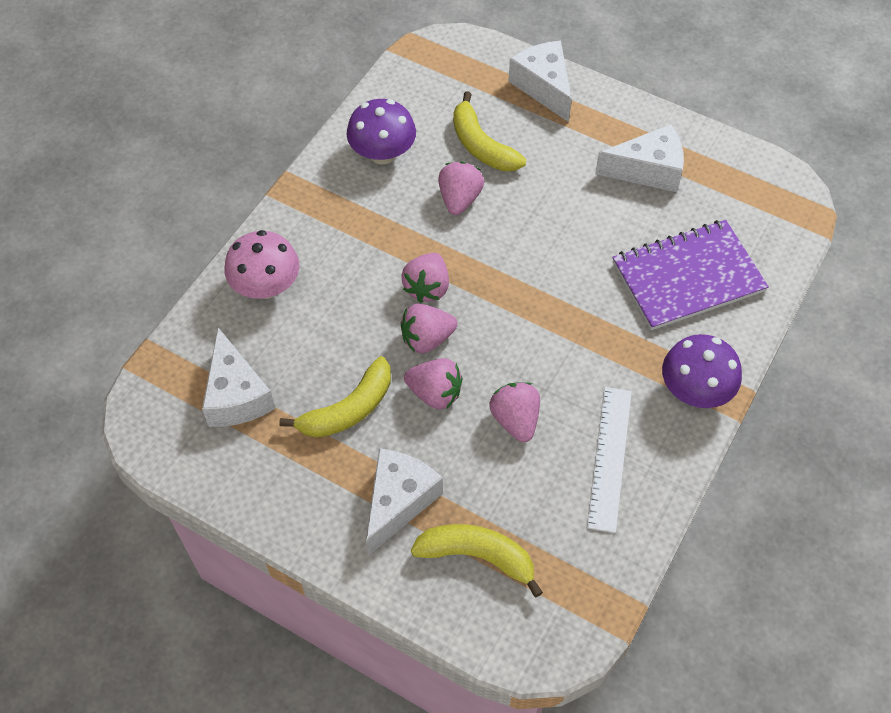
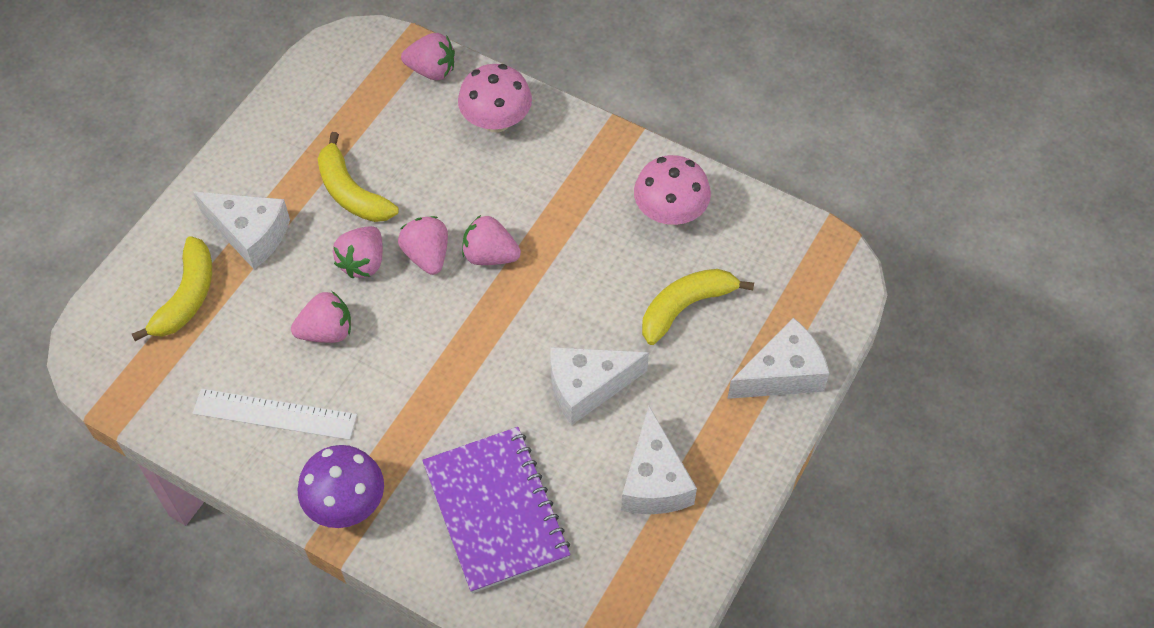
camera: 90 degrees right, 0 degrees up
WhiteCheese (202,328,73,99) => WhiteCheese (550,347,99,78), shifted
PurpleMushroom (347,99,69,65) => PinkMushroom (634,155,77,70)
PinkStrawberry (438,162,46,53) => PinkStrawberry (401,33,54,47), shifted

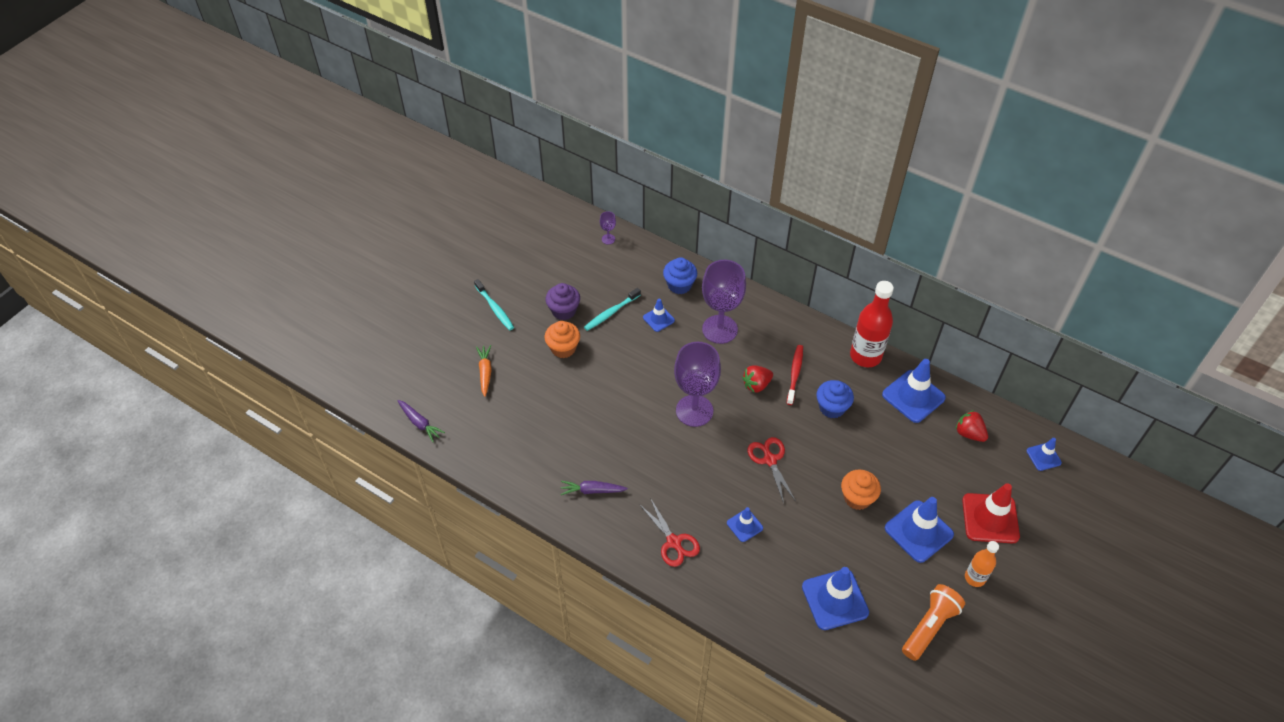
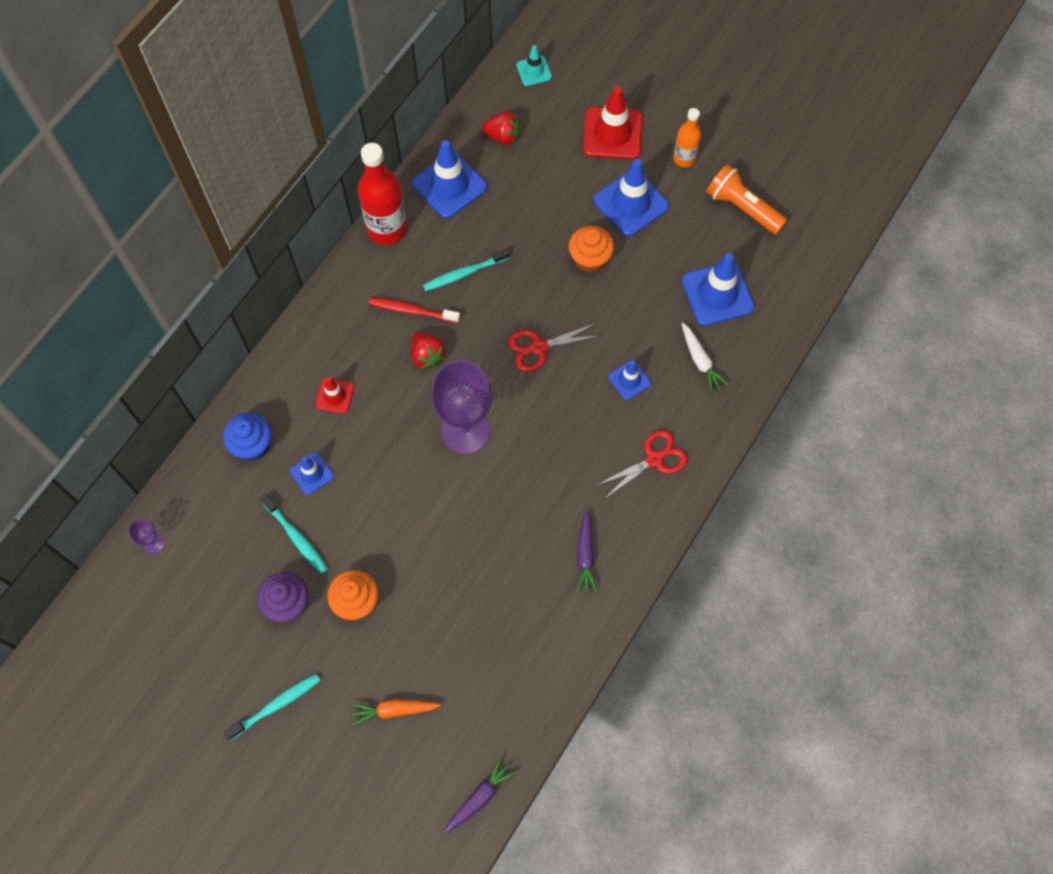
camera: 90 degrees left, 15 degrees up
PurpleGoblet (702,260,44,84) => RedTrafficCone (315,377,39,37)
BlueCupcake (816,380,38,39) => TurquoiseToothbrush (423,248,87,43)
RedStrawberry (955,410,33,32) => RedStrawberry (482,111,38,34), 120 degrees counterclockwise
BlueTrafficCone (1026,438,36,33) => TurquoiseTrafficCone (517,45,35,41)
nothing => WhiteCarrot (682,323,47,70)

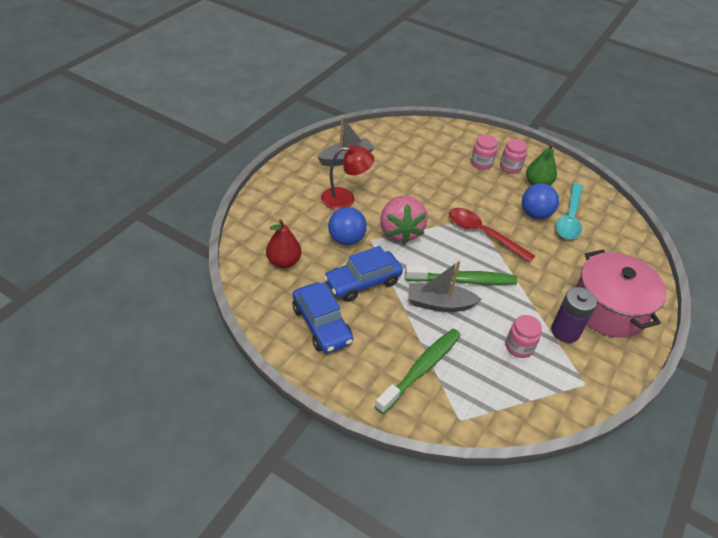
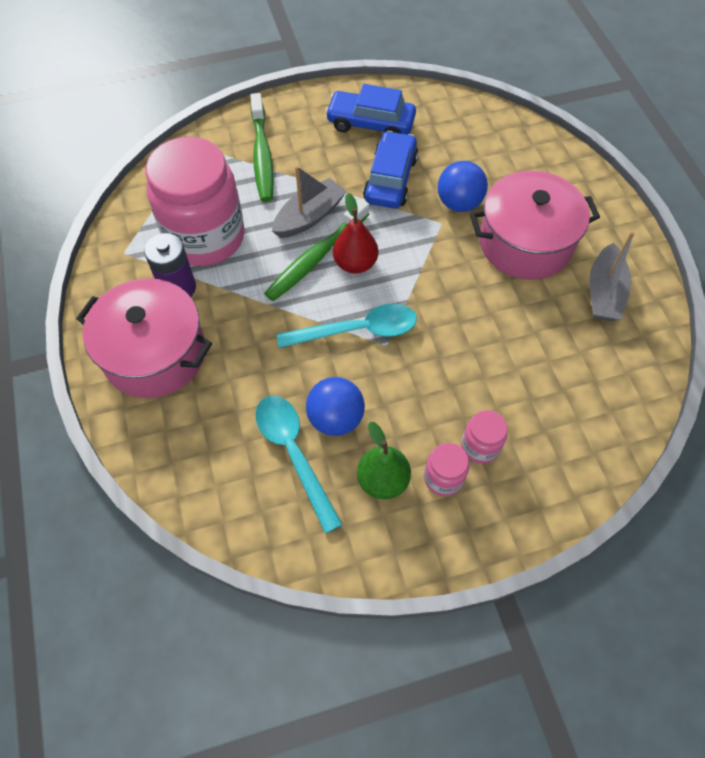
camera: 135 degrees right, 15 degrees up
RedPear (266,219,35,49) => RedPear (333,193,45,81), shifted
RedLamp (321,145,53,65) => PinkPot (470,170,130,110)
PinkStrawberry (380,196,48,48) => nothing
RedSpoon (449,208,86,54) => TurquoiseSpoon (276,304,141,44)
PinkJar (506,315,36,43) => PinkJar (145,136,100,130), x2.37

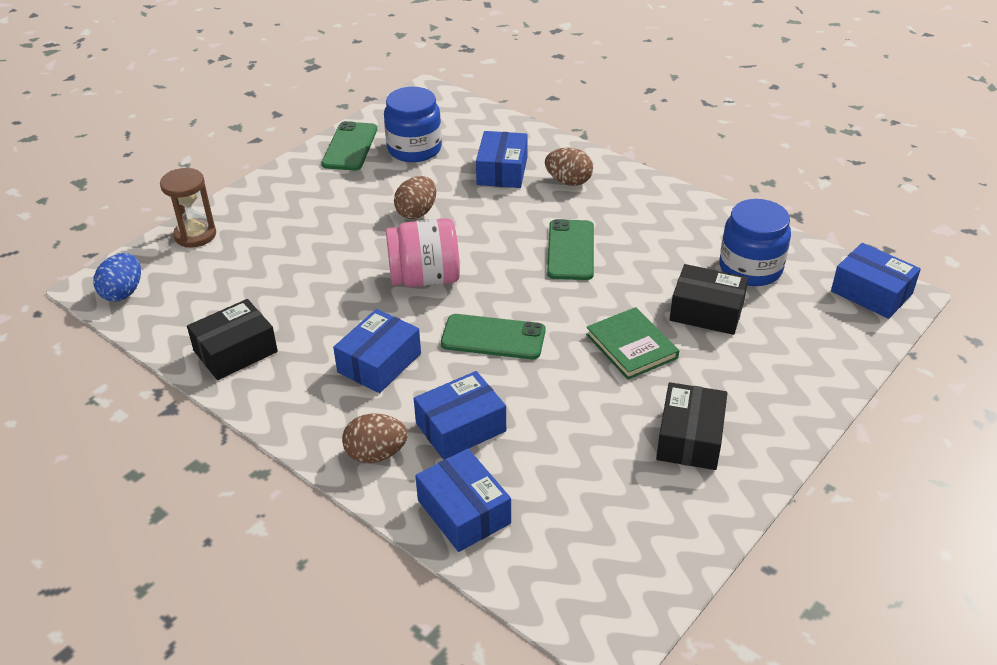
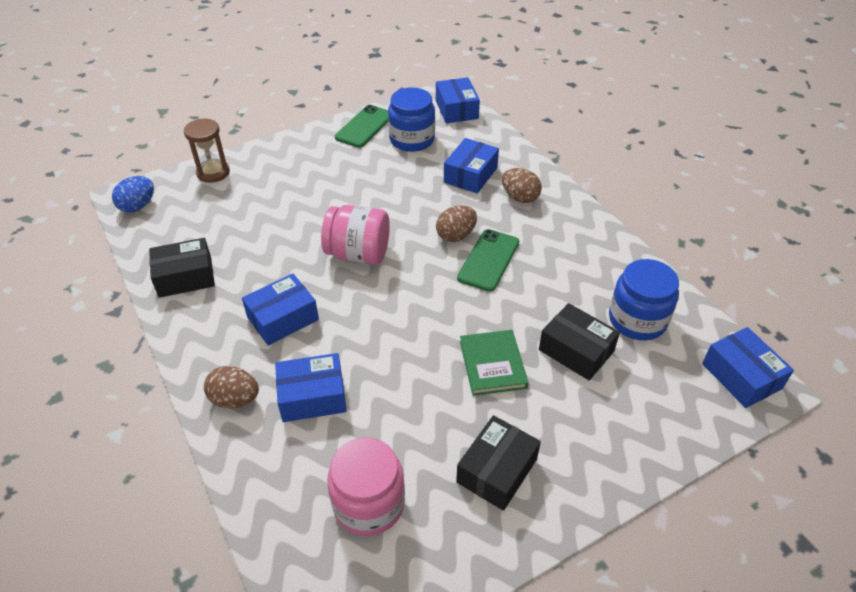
camera: 20 degrees right, 5 degrees up
BrownEgg (394,176,42,43) => BrownEgg (436,205,41,37), shifted
BlueBox (415,449,96,103) => BlueBox (436,77,44,46), shifted
GreenPhone (441,314,105,45) => nothing
nothing => PinkJar (327,437,78,99)

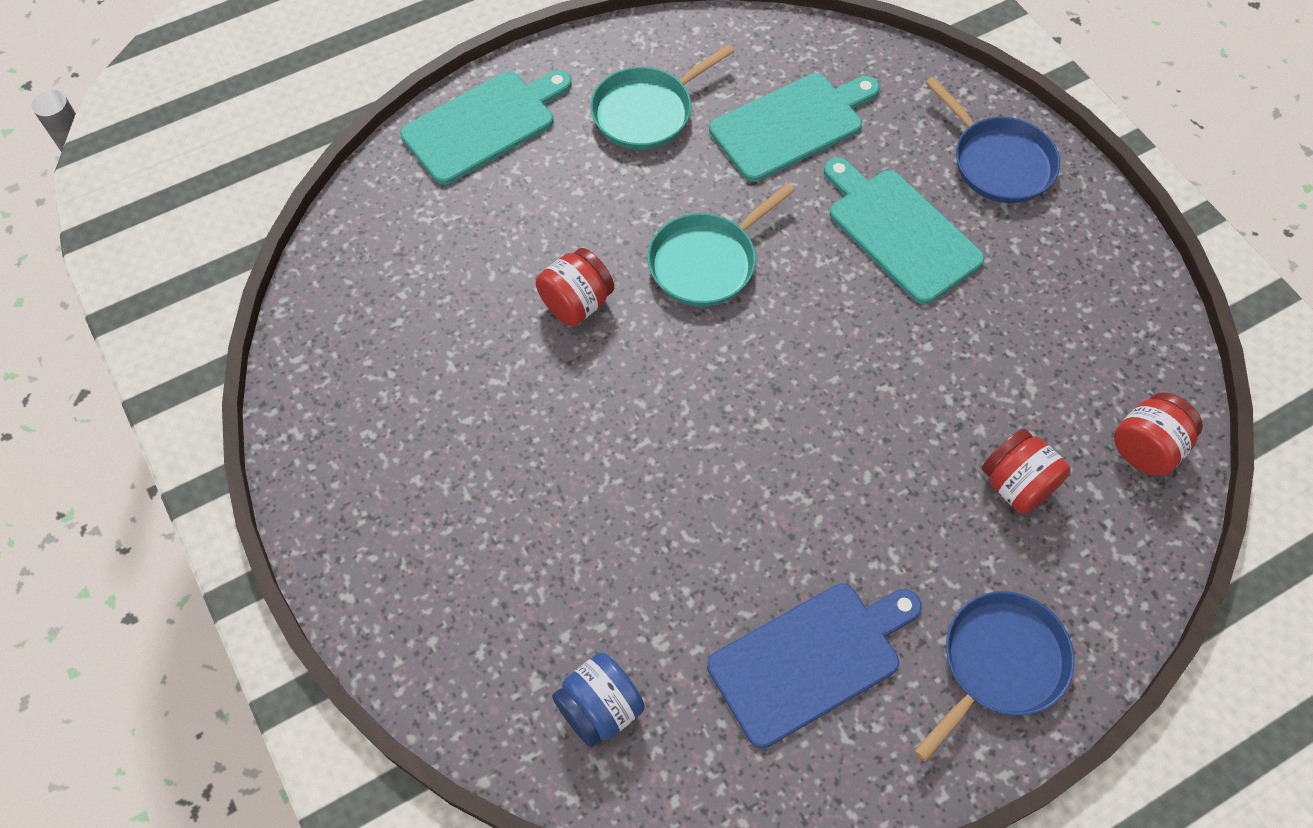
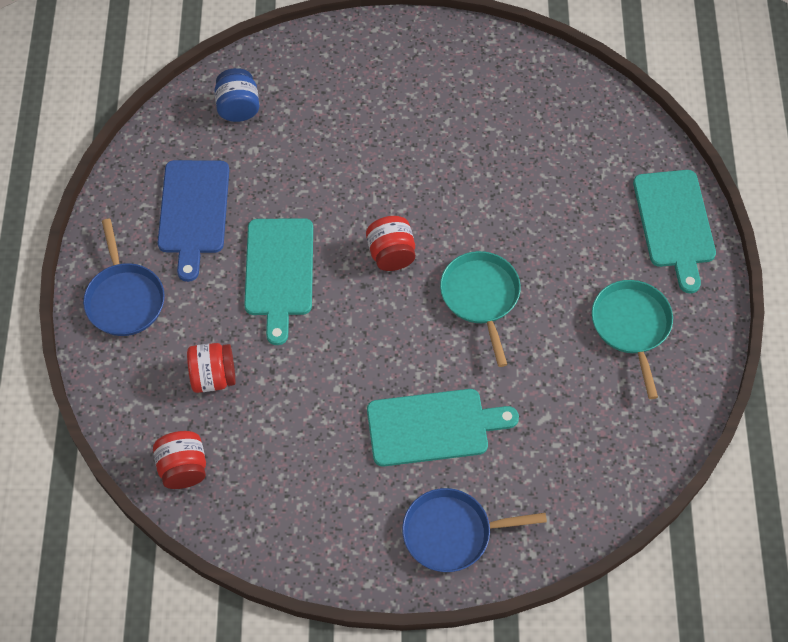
camera: 120 degrees right, 0 degrees up
RedJar (536,248,78,78) => RedJar (366,216,49,55), shifted
TurquoiseCuttingBoard (709,73,171,109) => TurquoiseCuttingBoard (244,218,69,127), shifted

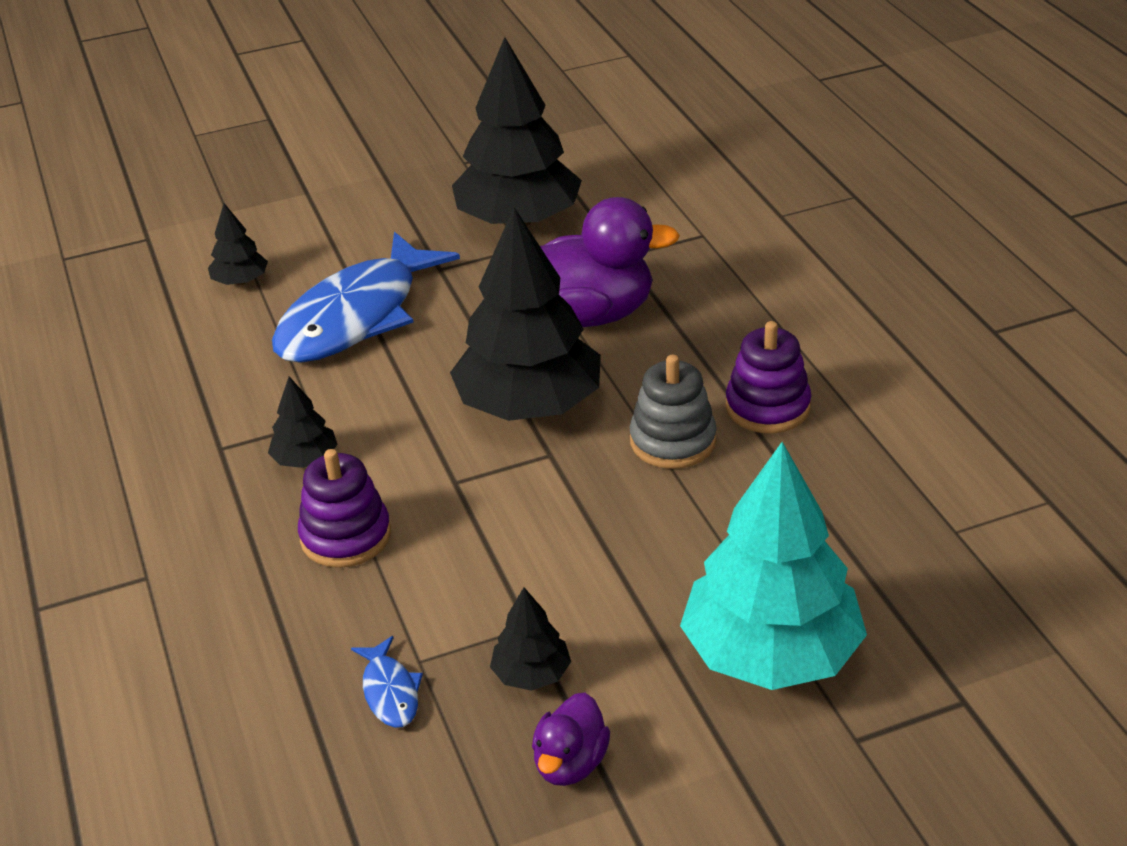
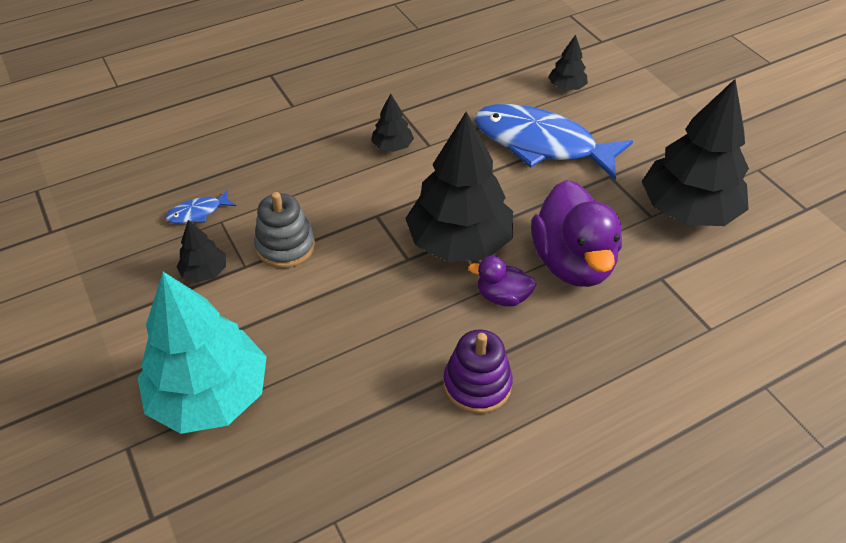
camera: 80 degrees right, 10 degrees up
PurpleStackingToy (298,449,93,119) => nothing
PurpleDuck (532,693,78,93) => PurpleDuck (468,256,69,51), shifted
GreyStackingToy (630,355,87,114) => GreyStackingToy (254,192,61,76), shifted

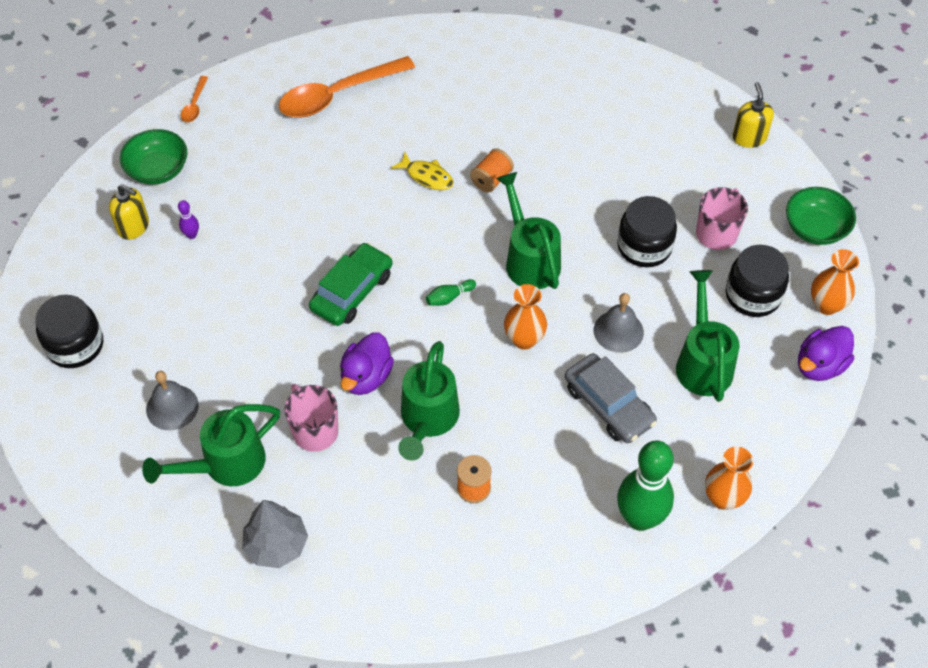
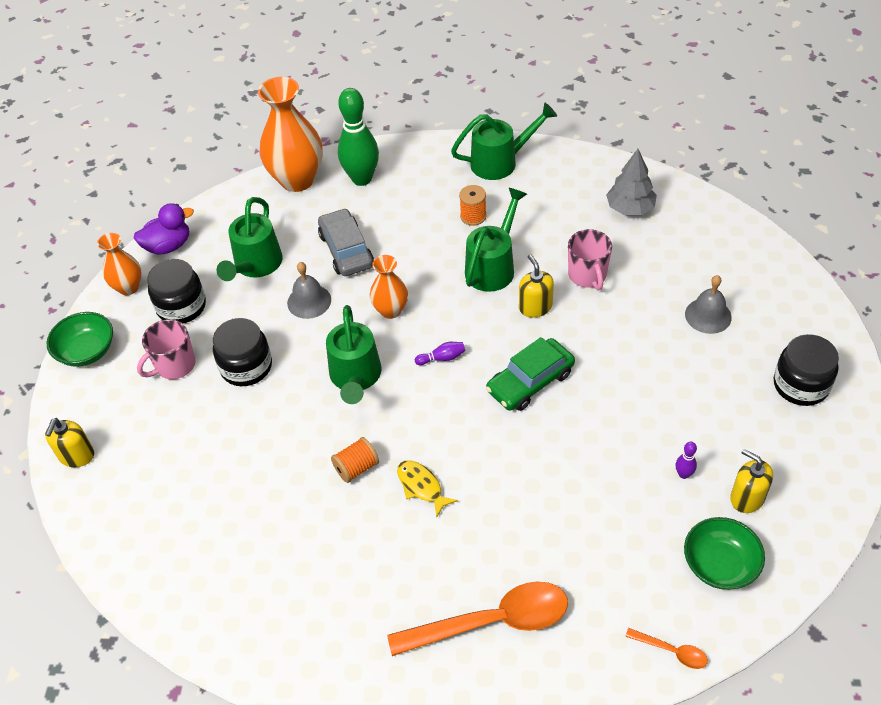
camera: 160 degrees left, 5 degrees down
GreenWateringCan (142,404,138,82) => GreenWateringCan (451,103,106,77), shifted
OrangeSpoon (181,76,27,46) => OrangeSpoon (625,628,83,41), 90 degrees clockwise
PurpleDuck (340,332,54,63) => YellowSoapDispenser (519,254,35,63)
GreenBowlingPin (426,279,50,27) => PurpleBowlingPin (415,342,50,23)
OrangeVase (705,446,48,64) => OrangeVase (258,77,64,115), x1.81

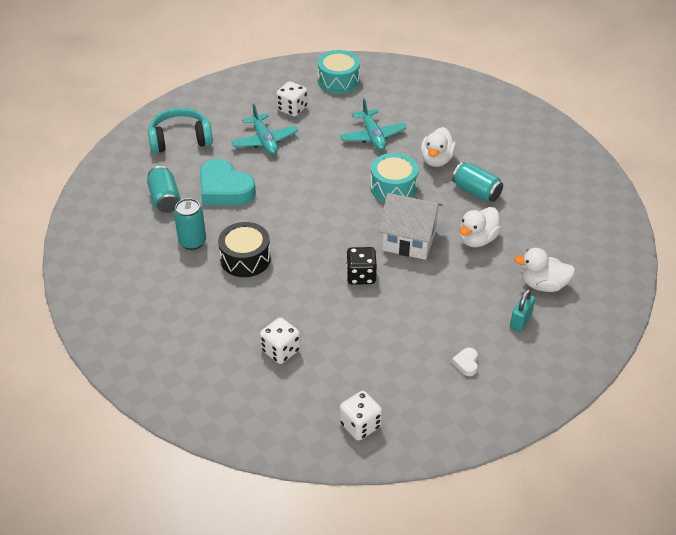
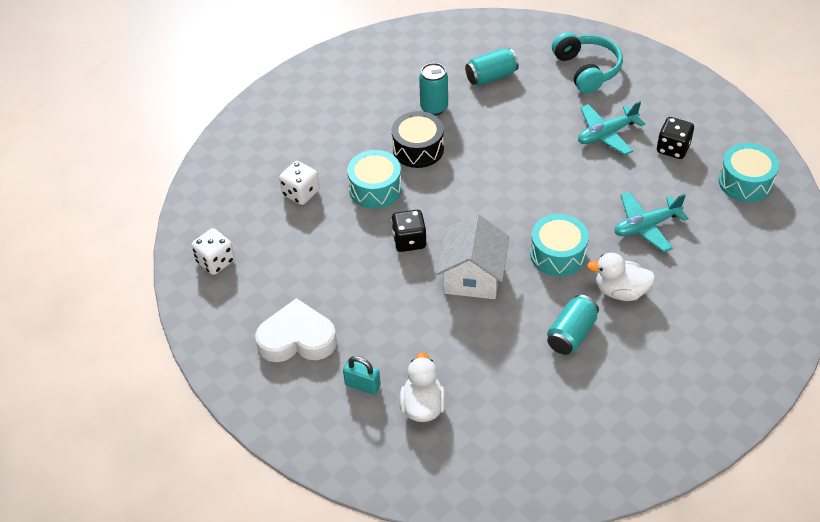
camera: 85 degrees right, 5 degrees up
TurquoiseHeart (200,159,56,47) => nothing
WhiteDice (276,81,32,36) => BlackDice (657,117,37,42)
WhiteHeart (452,348,26,28) => WhiteHeart (255,298,82,64), x2.42
WhiteDuck (460,207,41,40) => nothing
nothing => TurquoiseDrum (347,150,55,59)

